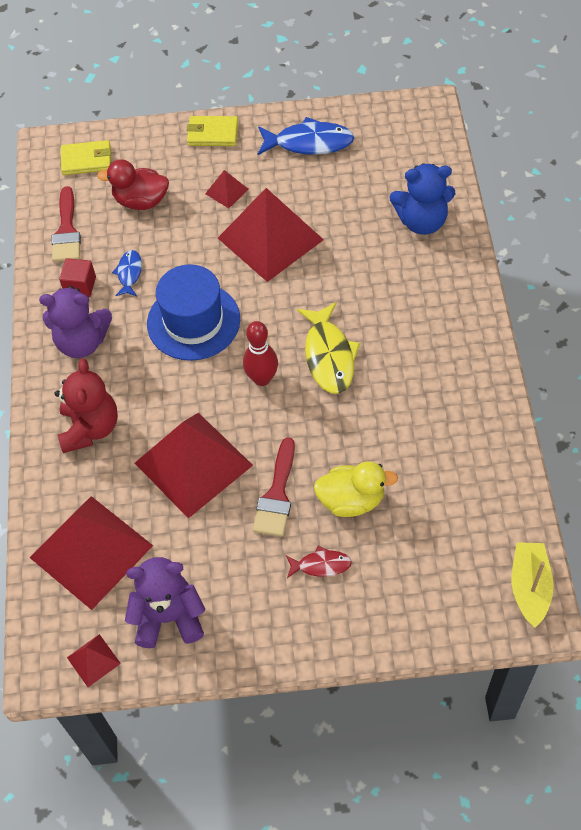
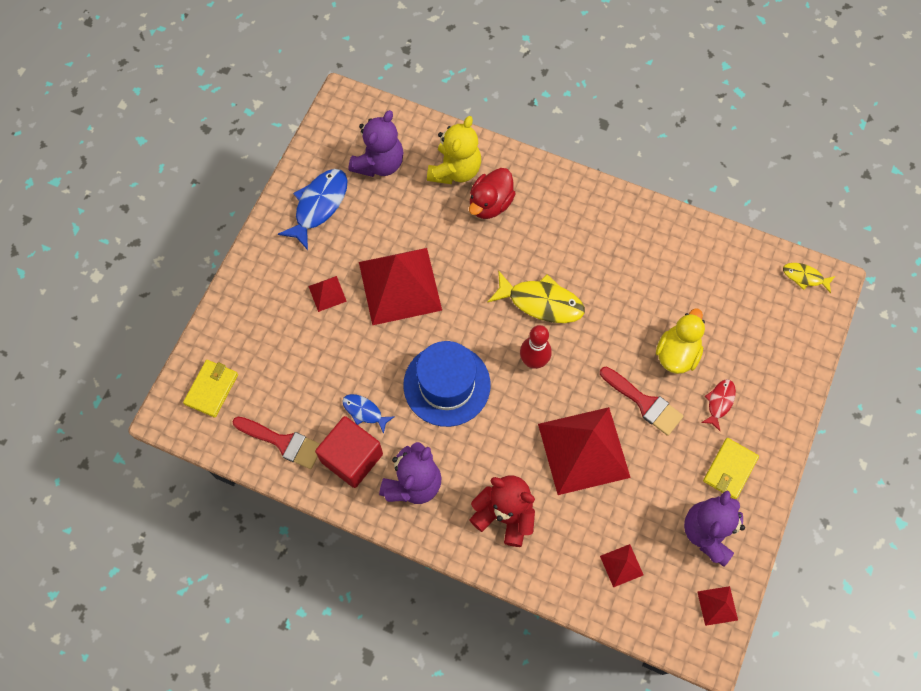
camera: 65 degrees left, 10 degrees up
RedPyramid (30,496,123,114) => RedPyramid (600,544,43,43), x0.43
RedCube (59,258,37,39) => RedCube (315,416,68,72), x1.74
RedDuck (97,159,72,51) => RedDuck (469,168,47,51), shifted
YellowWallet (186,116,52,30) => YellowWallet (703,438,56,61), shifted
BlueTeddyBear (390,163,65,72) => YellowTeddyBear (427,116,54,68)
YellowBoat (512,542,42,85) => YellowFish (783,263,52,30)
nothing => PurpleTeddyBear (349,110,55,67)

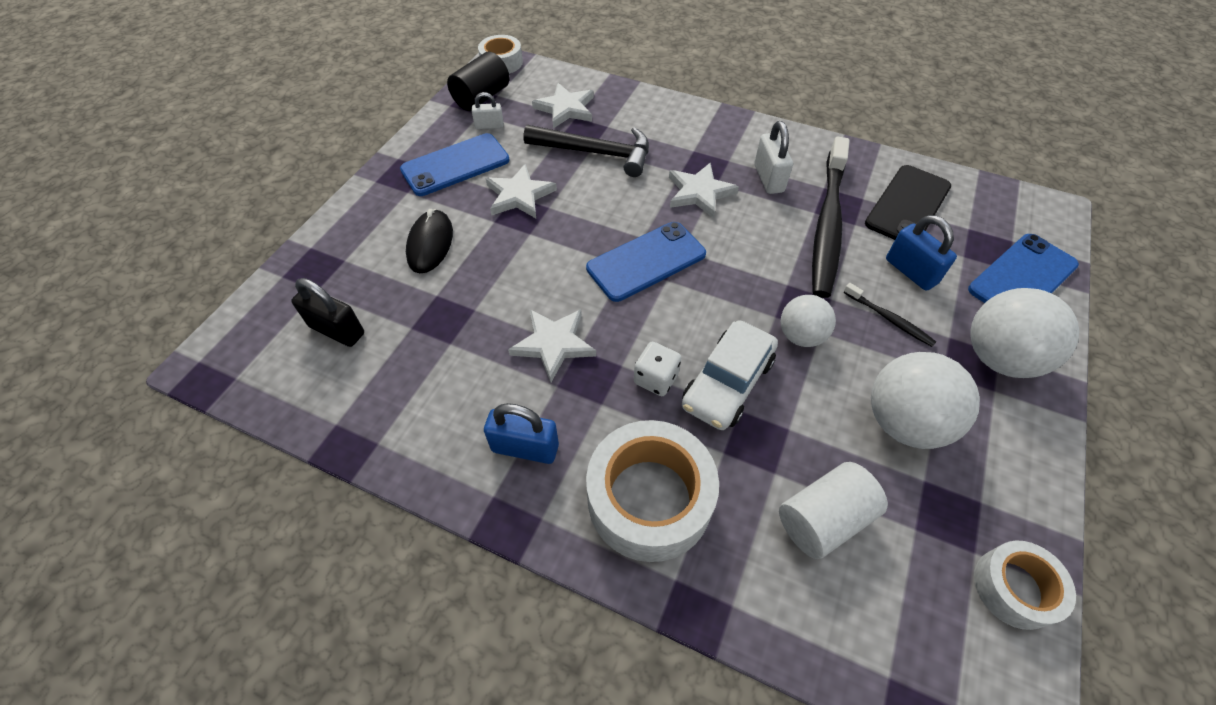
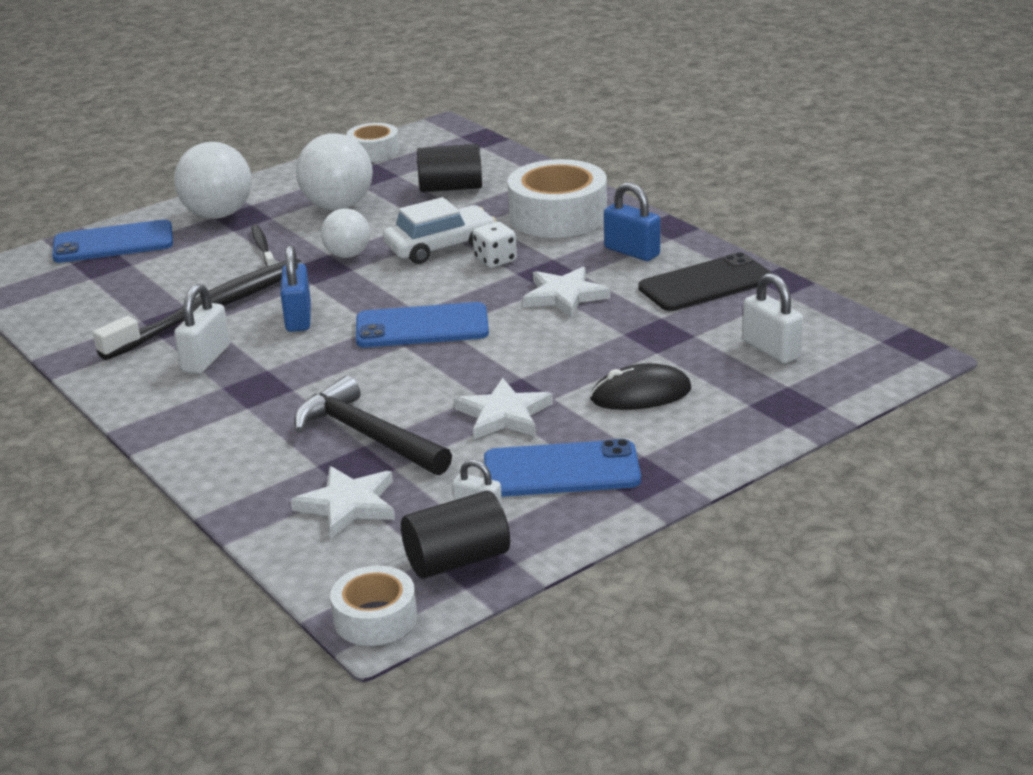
camera: 150 degrees left, 25 degrees down
BlackPadlock (291,278,73,69) => WhitePadlock (743,273,60,90)
BlackMouse (406,209,47,64) => BlackMouse (590,363,101,47), 45 degrees clockwise
WhiteStar (669,163,70,55) => nothing
WhiteCylinder (779,462,109,97) => BlackCylinder (417,144,65,48)
BlackPhone (865,165,86,75) => BlackPhone (639,252,134,59), shifted
BluePadlock (886,215,71,76) => BluePadlock (280,245,31,87), shifted

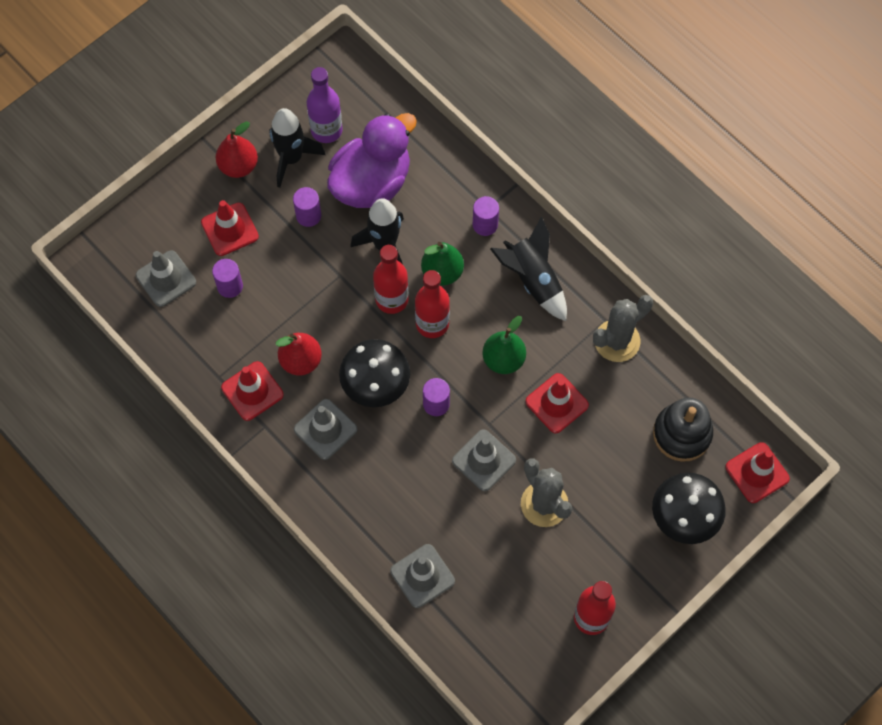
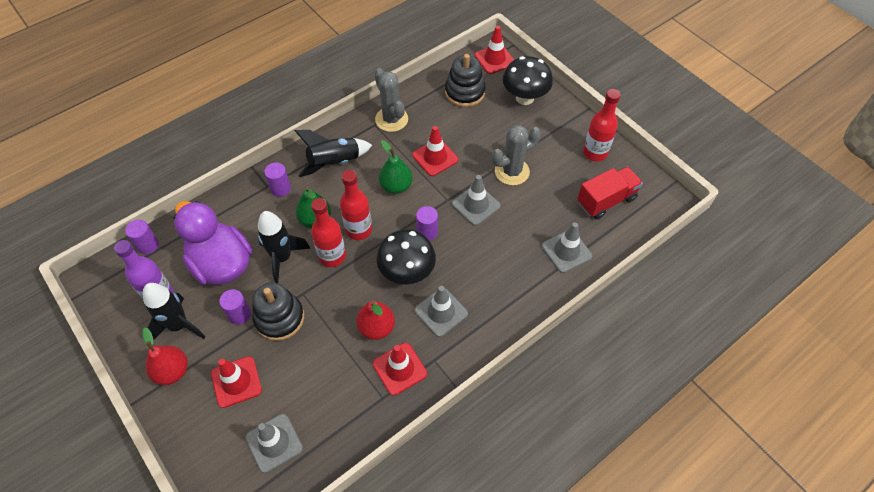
camera: 85 degrees left, 10 degrees down
PurpleCylinder (212,259,31,39) => PurpleCylinder (125,220,34,34), shifted
nothing => BlackStackingToy (252,282,52,59)
nothing => RedTruck (577,167,66,52)

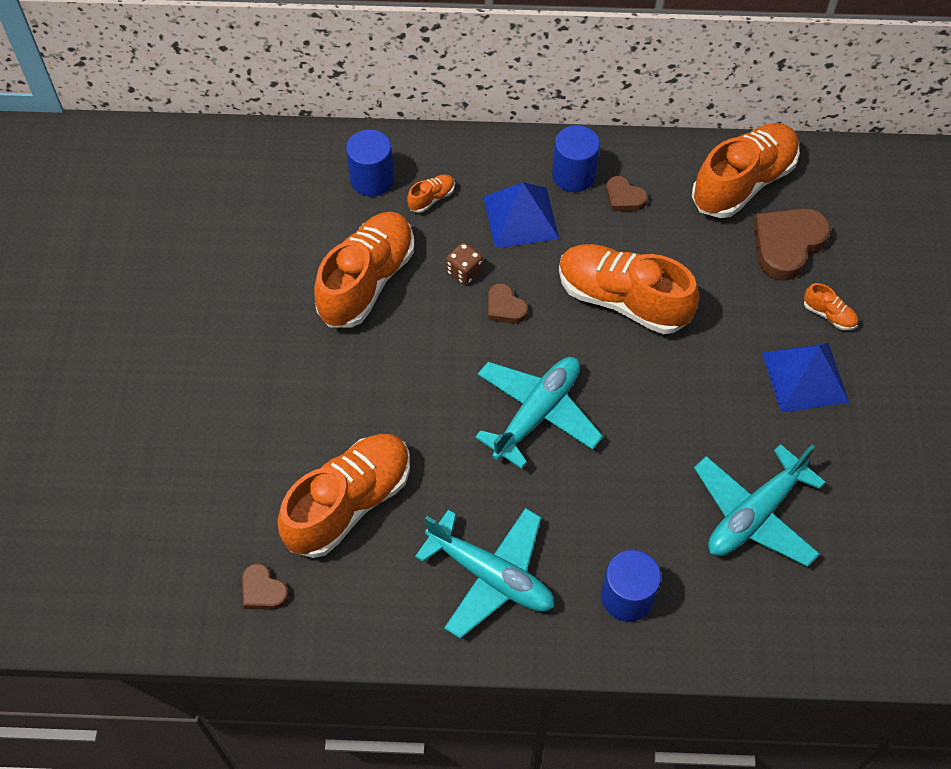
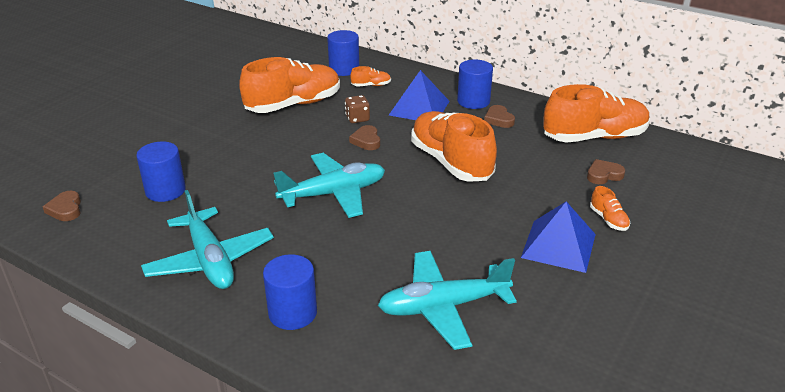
camera: 30 degrees right, 25 degrees down
OrangeShoe (277,434,133,124) => BlueCylinder (136,142,50,60)
BrownHeart (753,208,77,73) => BrownHeart (587,159,38,25), x0.53

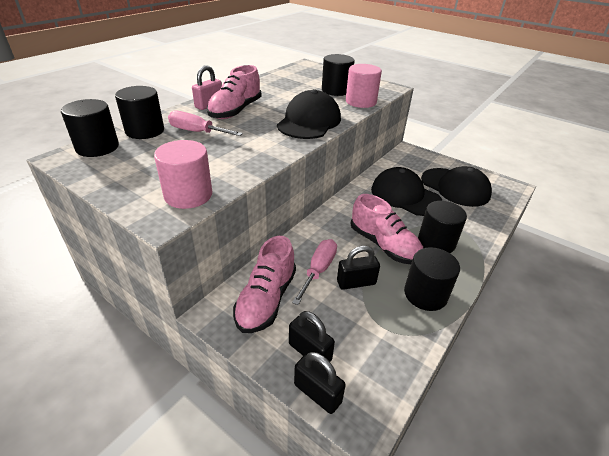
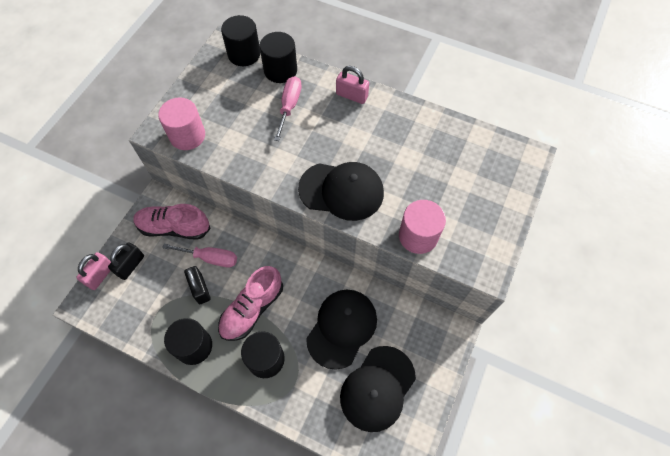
camera: 80 degrees right, 25 degrees up
PinkShoe (207,65,55,54) => nothing
BlackPadlock (294,352,52,62) => PinkPadlock (76,252,35,38)
BlackCylinder (322,54,32,42) => nothing

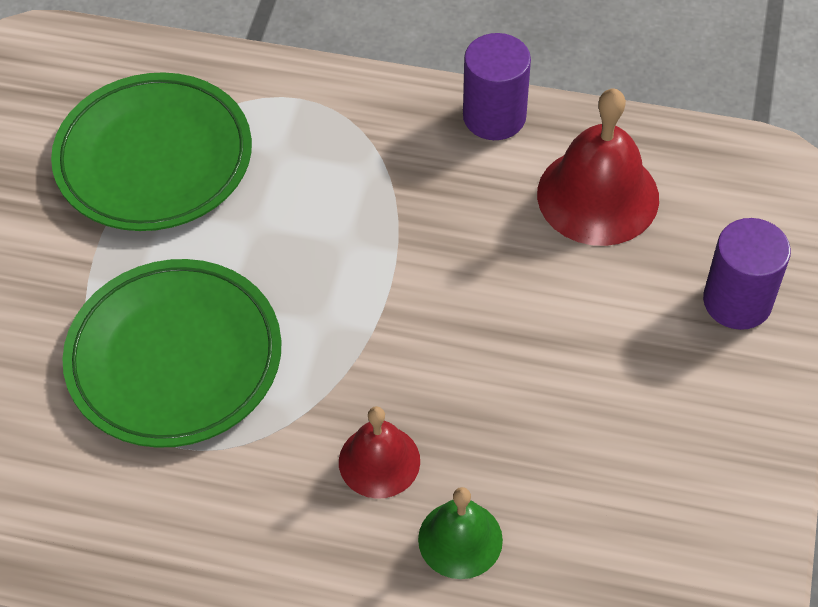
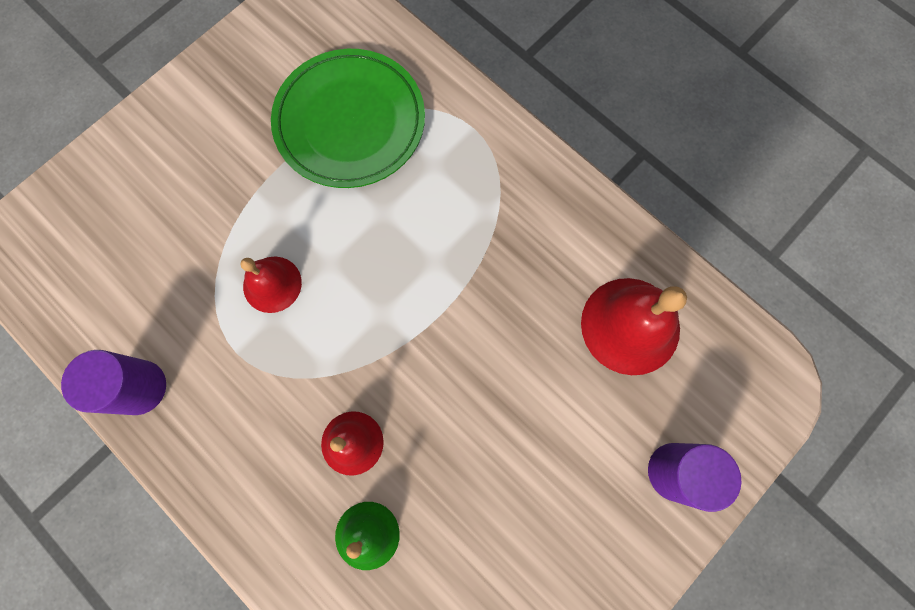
camera: 30 degrees right, 20 degrees up
GreenPlate (62,259,220,189) => RedBell (240,257,62,56)
PurpleCylinder (463,33,68,107) => PurpleCylinder (61,350,105,65), shifted

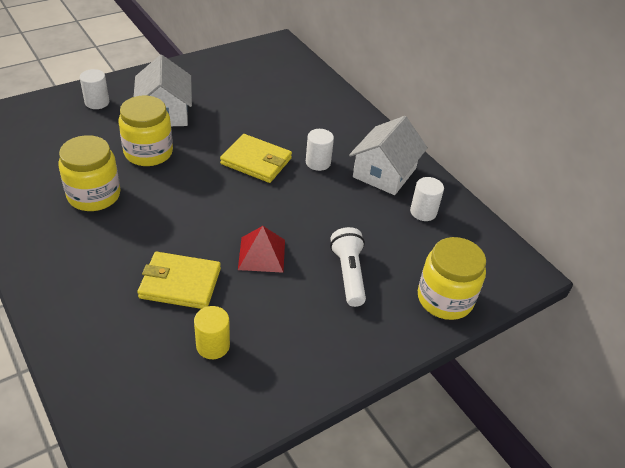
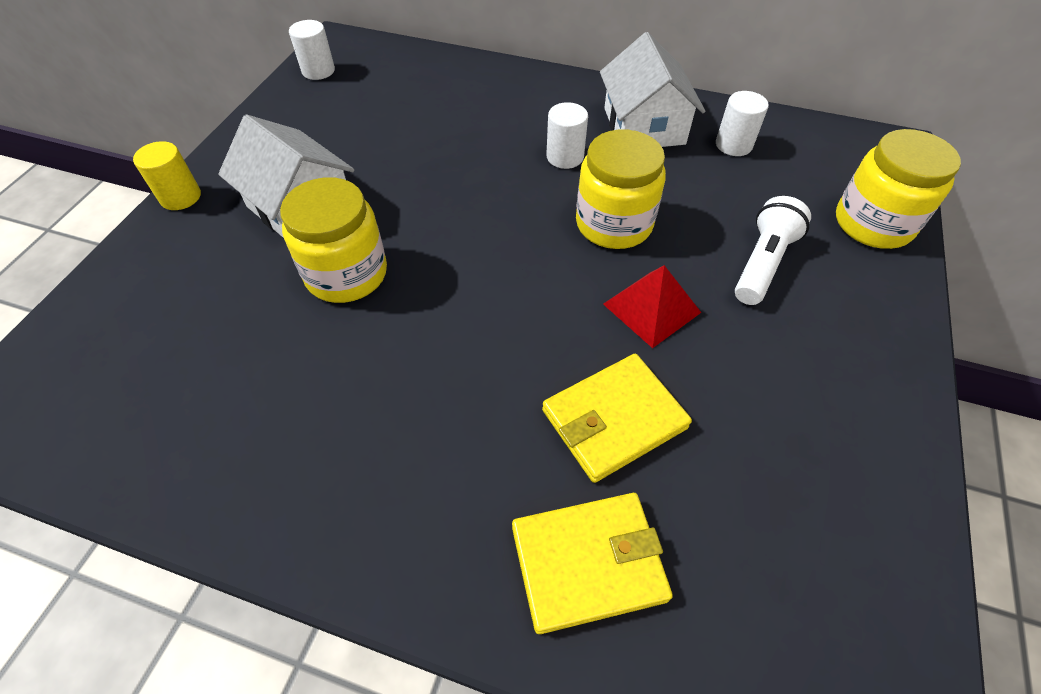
camera: 35 degrees left, 10 degrees up
YellowJar (58,135,62,76) => YellowJar (576,129,90,120), shifted
WhiteCylinder (80,69,29,40) => WhiteCylinder (289,20,46,60), shifted
YellowCylinder (194,306,36,53) => YellowCylinder (133,141,68,69), shifted
YellowWallet (220,134,72,49) => YellowWallet (512,493,161,141), shifted
WhiteFlashlight (330,227,36,80) => WhiteFlashlight (735,196,76,109), 75 degrees clockwise

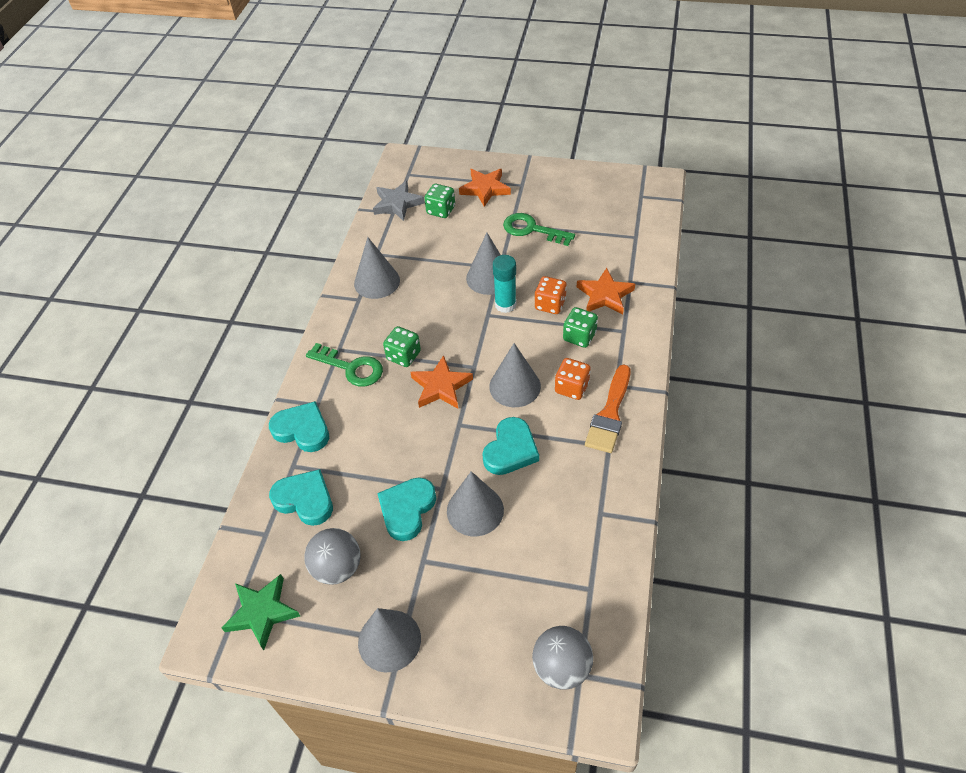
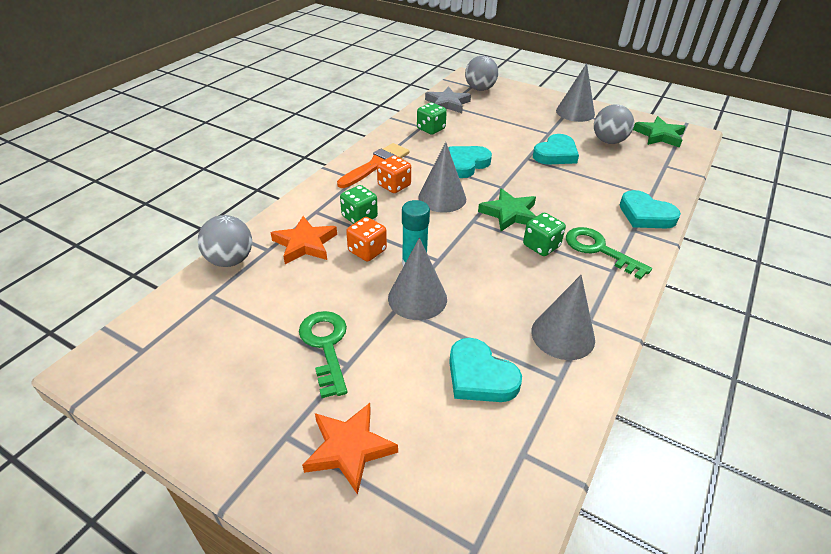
camera: 165 degrees left, 10 degrees down
TurquoiseHeart (269,469,64,57) => TurquoiseHeart (449,338,73,64), shifted
GreyStar (373,181,52,40) => GreyStar (425,86,46,27), shifted
OrangeStar (410,355,63,54) => GreenStar (478,188,58,43)
GreenDice (424,184,31,34) => GreenDice (417,102,30,32), shifted
GreyCone (447,471,57,66) => nothing
GreenKey (503,213,72,33) => GreenKey (299,311,48,87), 150 degrees counterclockwise
nothing => GreyBall (198,215,54,52)

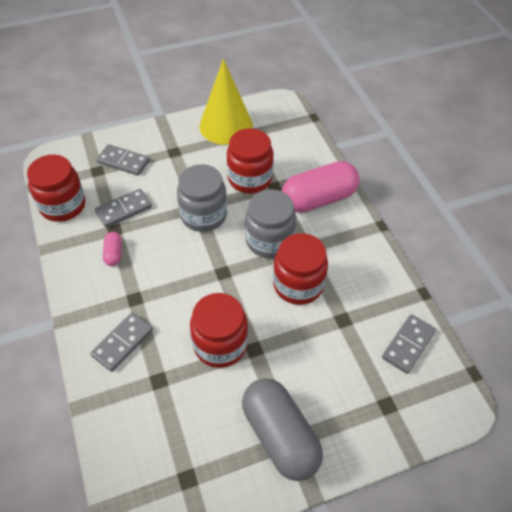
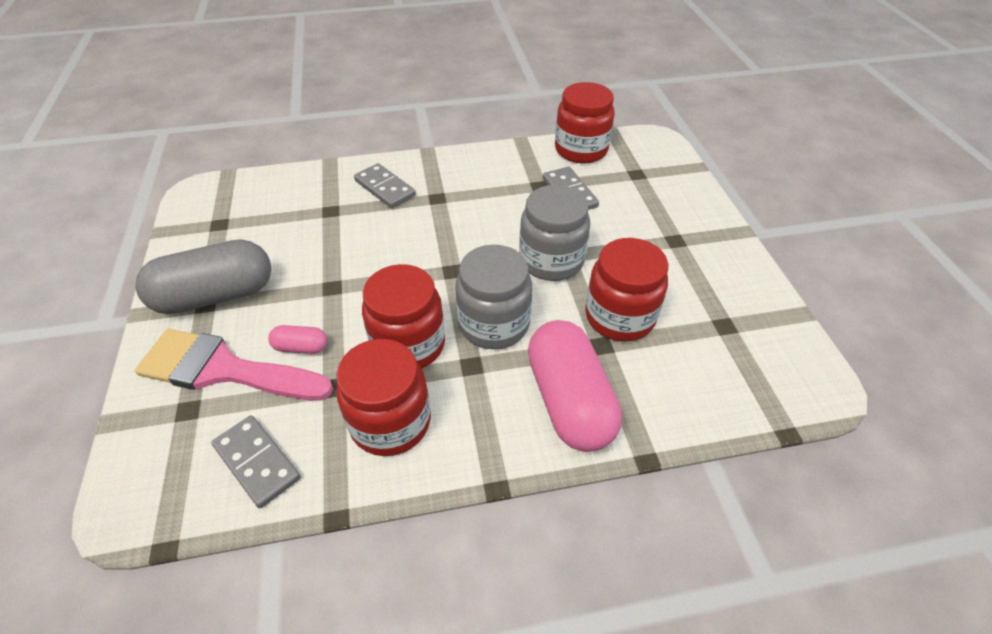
camera: 100 degrees right, 5 degrees down
GreyDomino (96,144,54,32) => nothing
PinkCapsule (103,232,19,34) => PinkCapsule (268,325,59,29), shifted
RedJar (190,293,58,75) => RedJar (336,339,95,117), shifted
YellowCone (199,59,54,86) => nothing
nothing => PinkBrush (135,329,198,72)

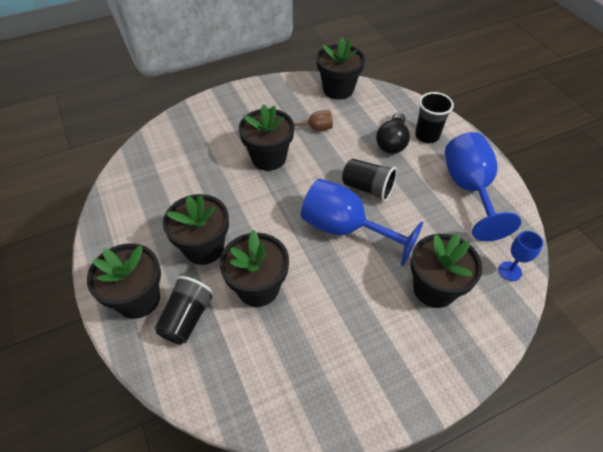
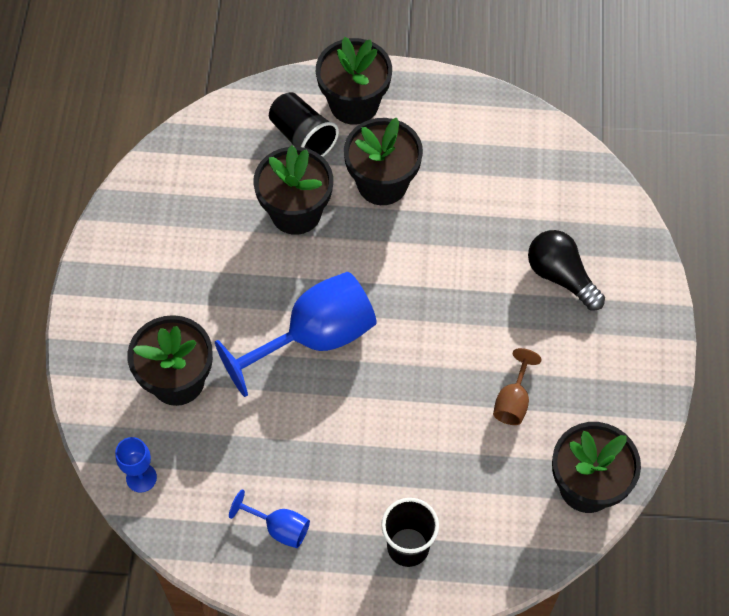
camera: 120 degrees right, 10 degrees up
BlackFlowerPot (239,105,56,66) => nothing
BlackCup (342,159,55,43) => nothing
BlackLightBulb (376,112,34,42) => BlackLightBulb (528,230,77,81), shifted
BlueGoblet (445,132,76,109) => BlueGoblet (229,489,81,59), x0.48

